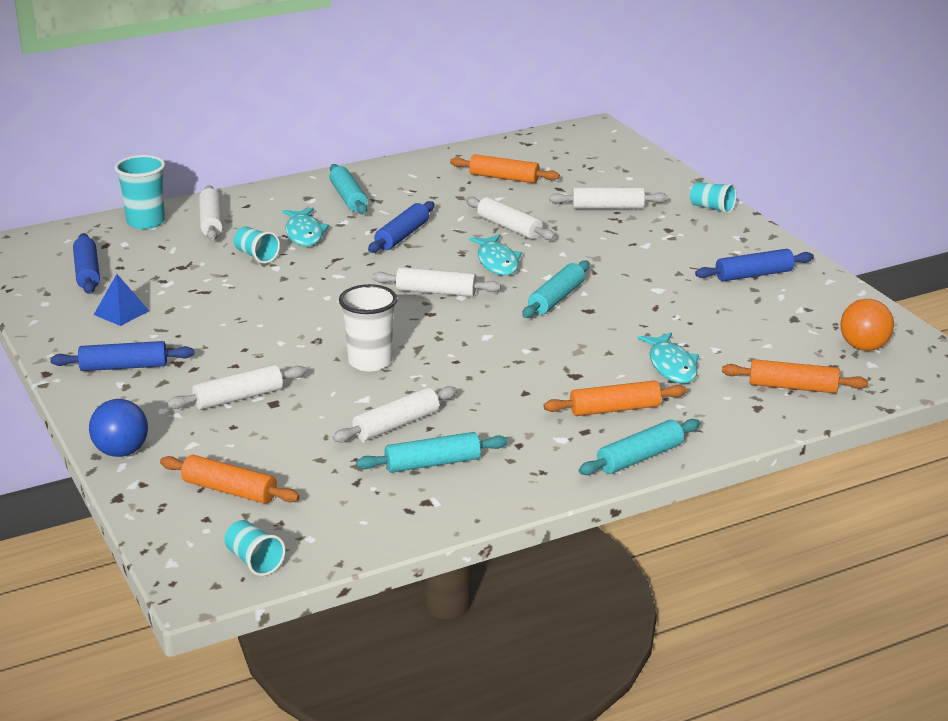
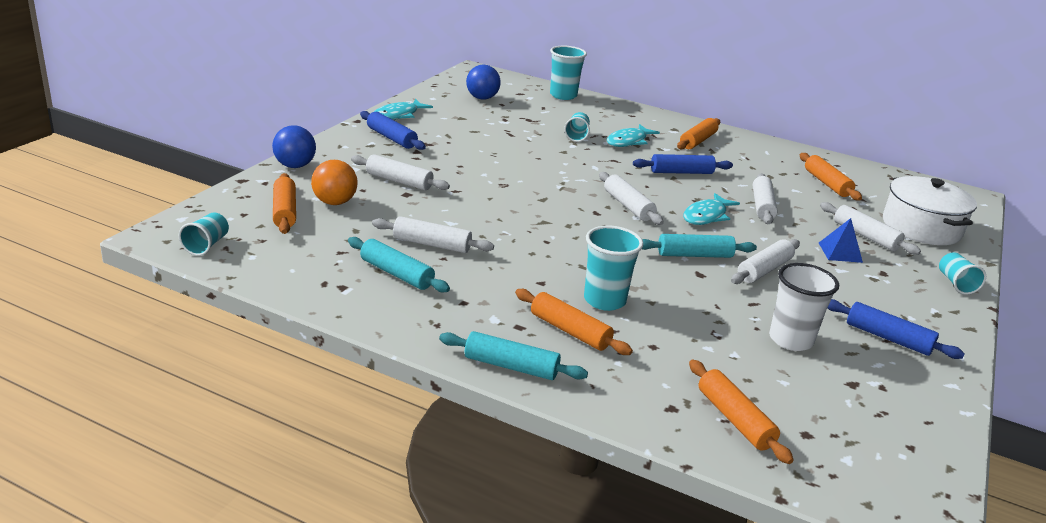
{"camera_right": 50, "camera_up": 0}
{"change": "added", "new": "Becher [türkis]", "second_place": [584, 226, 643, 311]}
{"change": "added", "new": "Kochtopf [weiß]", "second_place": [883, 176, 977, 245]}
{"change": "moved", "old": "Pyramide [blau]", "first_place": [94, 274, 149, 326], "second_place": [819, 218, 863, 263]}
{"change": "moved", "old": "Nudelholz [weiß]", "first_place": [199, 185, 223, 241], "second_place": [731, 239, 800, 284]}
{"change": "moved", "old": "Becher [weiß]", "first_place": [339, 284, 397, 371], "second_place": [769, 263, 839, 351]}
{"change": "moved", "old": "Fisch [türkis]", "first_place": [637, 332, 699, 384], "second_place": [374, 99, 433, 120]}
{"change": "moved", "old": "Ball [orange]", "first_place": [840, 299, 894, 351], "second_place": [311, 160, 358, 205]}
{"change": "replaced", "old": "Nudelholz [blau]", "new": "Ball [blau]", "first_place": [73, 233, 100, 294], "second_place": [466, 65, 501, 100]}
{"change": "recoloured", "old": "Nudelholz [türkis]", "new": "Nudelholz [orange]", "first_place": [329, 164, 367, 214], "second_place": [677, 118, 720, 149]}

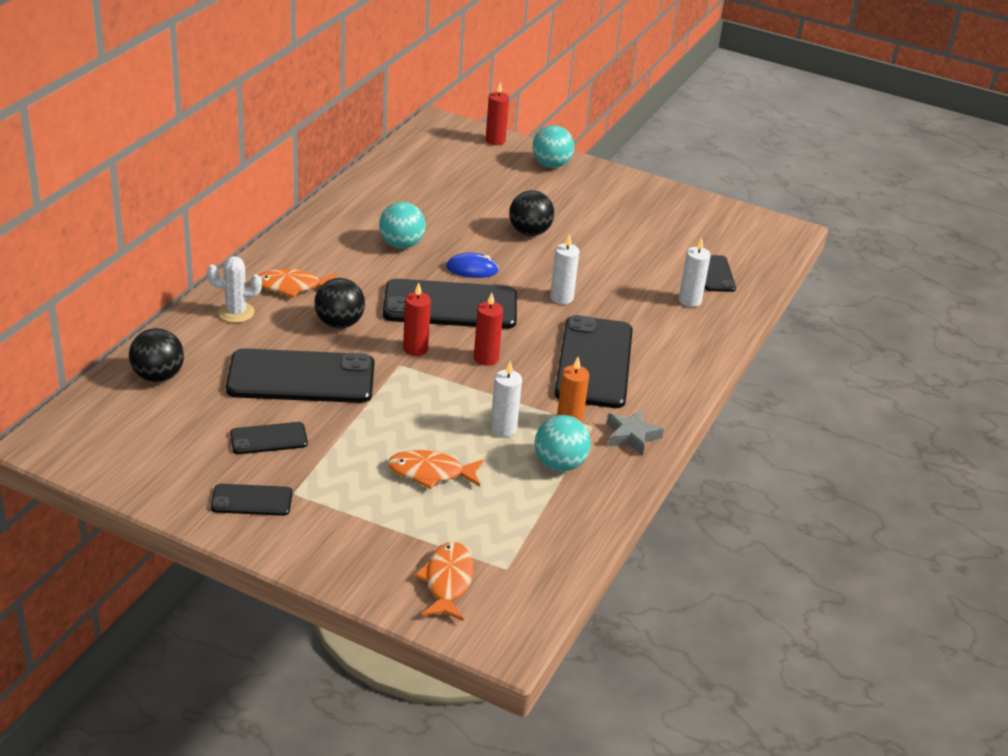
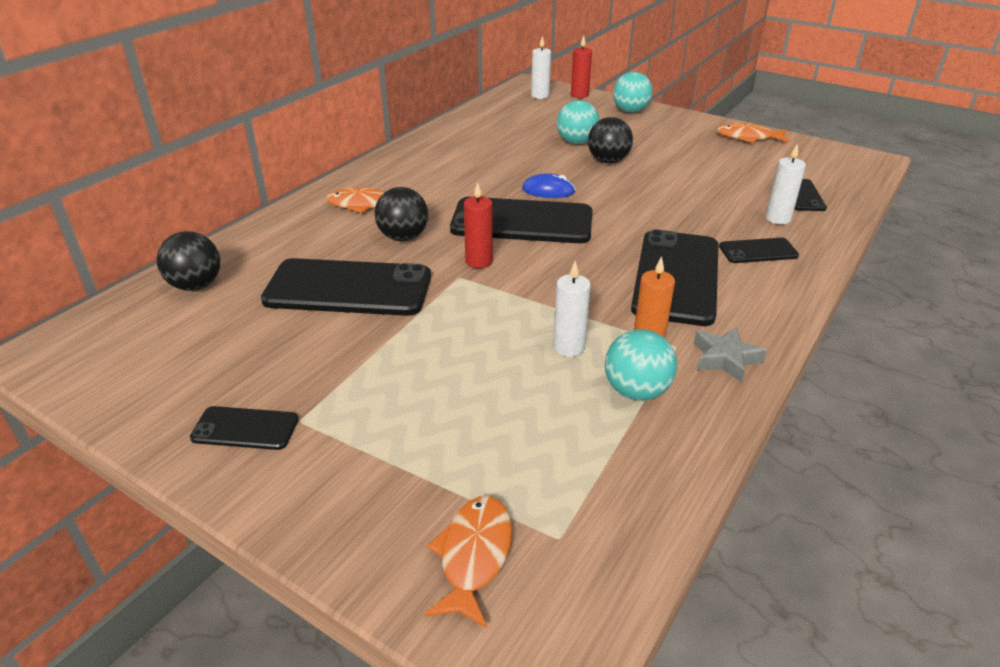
{"camera_right": 10, "camera_up": 0}
{"change": "removed", "old": "Kaktus [weiß]", "first_place": [207, 256, 262, 323]}
{"change": "removed", "old": "Kerze [rot]", "first_place": [474, 292, 503, 366]}
{"change": "moved", "old": "Handy [schwarz]", "first_place": [230, 422, 308, 454], "second_place": [719, 238, 799, 263]}
{"change": "moved", "old": "Ball [türkis]", "first_place": [379, 202, 426, 249], "second_place": [557, 100, 599, 145]}
{"change": "moved", "old": "Fisch [orange]", "first_place": [388, 450, 483, 489], "second_place": [716, 123, 790, 143]}
{"change": "moved", "old": "Kerze [weiß]", "first_place": [550, 233, 579, 304], "second_place": [531, 36, 551, 99]}

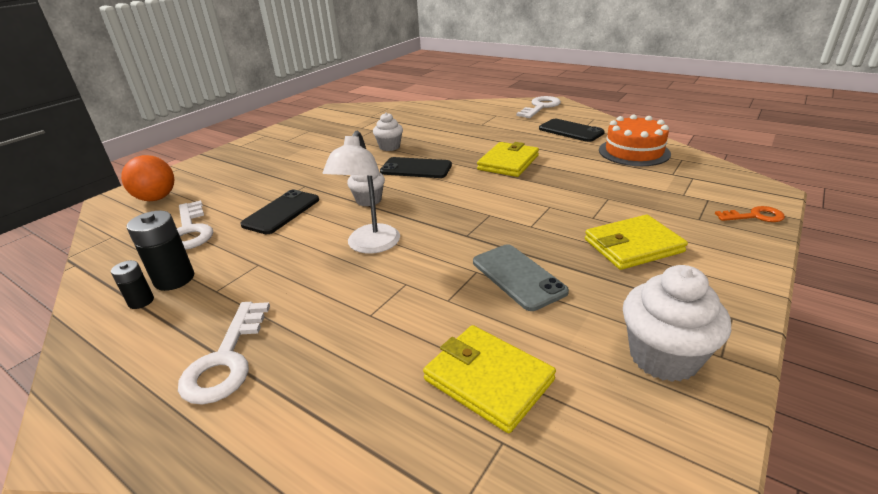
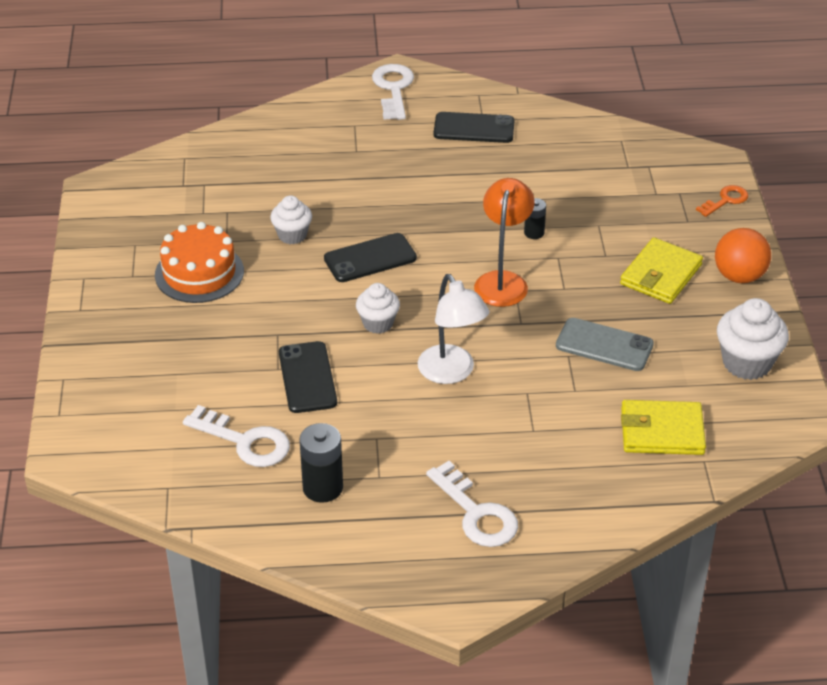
{"camera_right": -40, "camera_up": 10}
{"change": "removed", "old": "Geldbörse [gelb]", "first_place": [477, 142, 539, 177]}
{"change": "added", "new": "Lampe [orange]", "second_place": [474, 178, 535, 307]}
{"change": "moved", "old": "Batterie [schwarz]", "first_place": [111, 260, 154, 309], "second_place": [524, 198, 546, 239]}
{"change": "moved", "old": "Ball [orange]", "first_place": [121, 155, 174, 201], "second_place": [715, 228, 771, 283]}
{"change": "moved", "old": "Kuchen [orange]", "first_place": [599, 114, 671, 166], "second_place": [155, 222, 244, 303]}

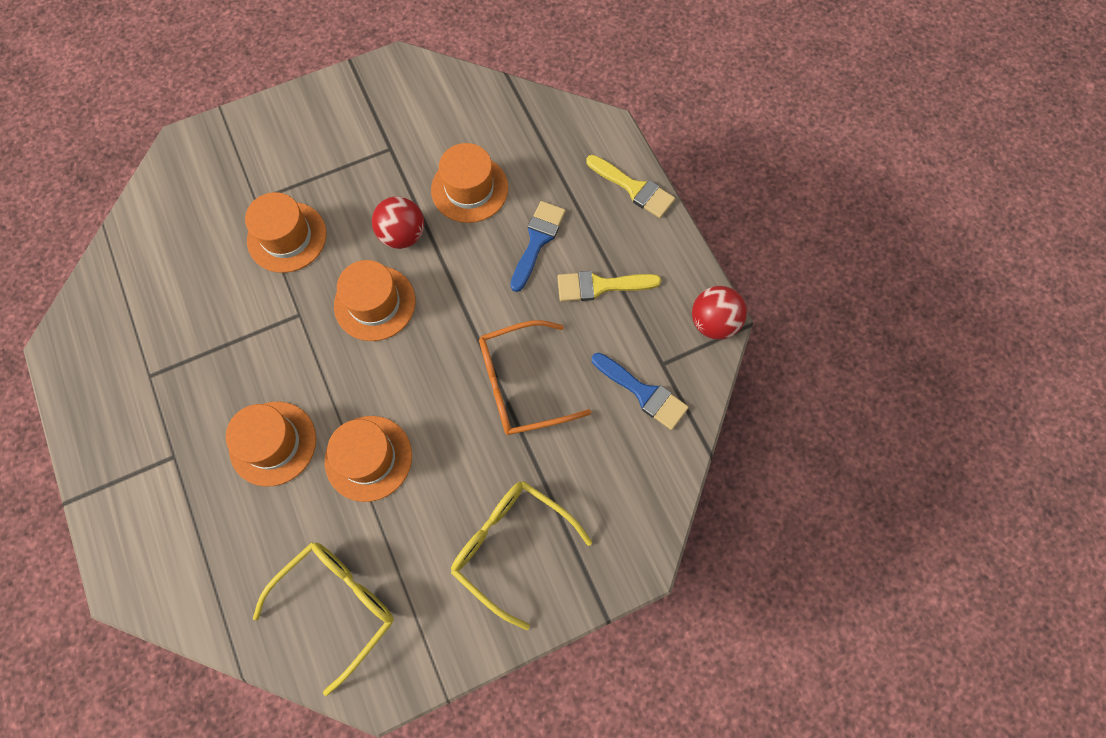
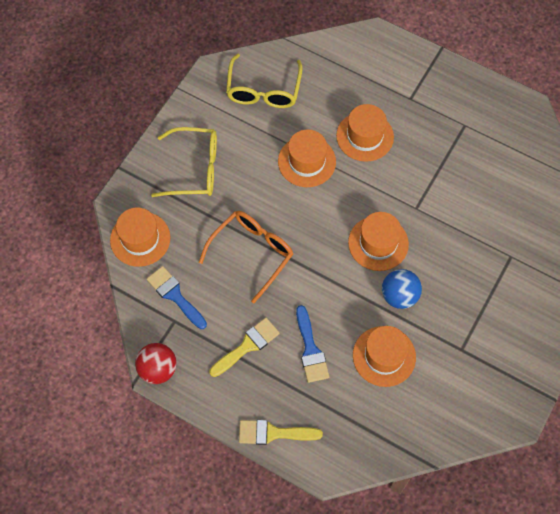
{"camera_right": 145, "camera_up": -5}
{"change": "moved", "old": "Hut [orange]", "first_place": [245, 192, 327, 273], "second_place": [110, 208, 170, 267]}
{"change": "recoloured", "old": "Ball [rot]", "new": "Ball [blau]", "first_place": [372, 196, 424, 249], "second_place": [382, 269, 422, 309]}
{"change": "turned", "old": "Pinsel [blau]", "first_place": [592, 353, 689, 430], "second_place": [147, 266, 207, 329], "degrees": 45}

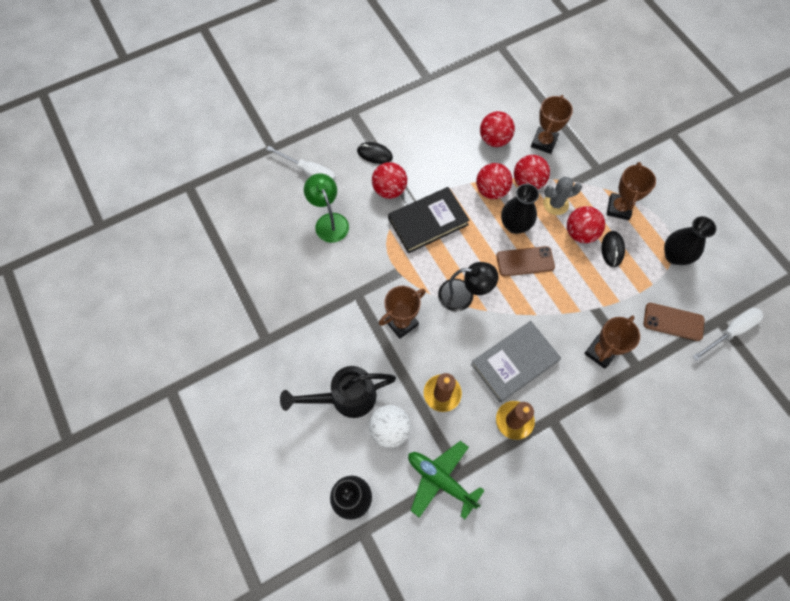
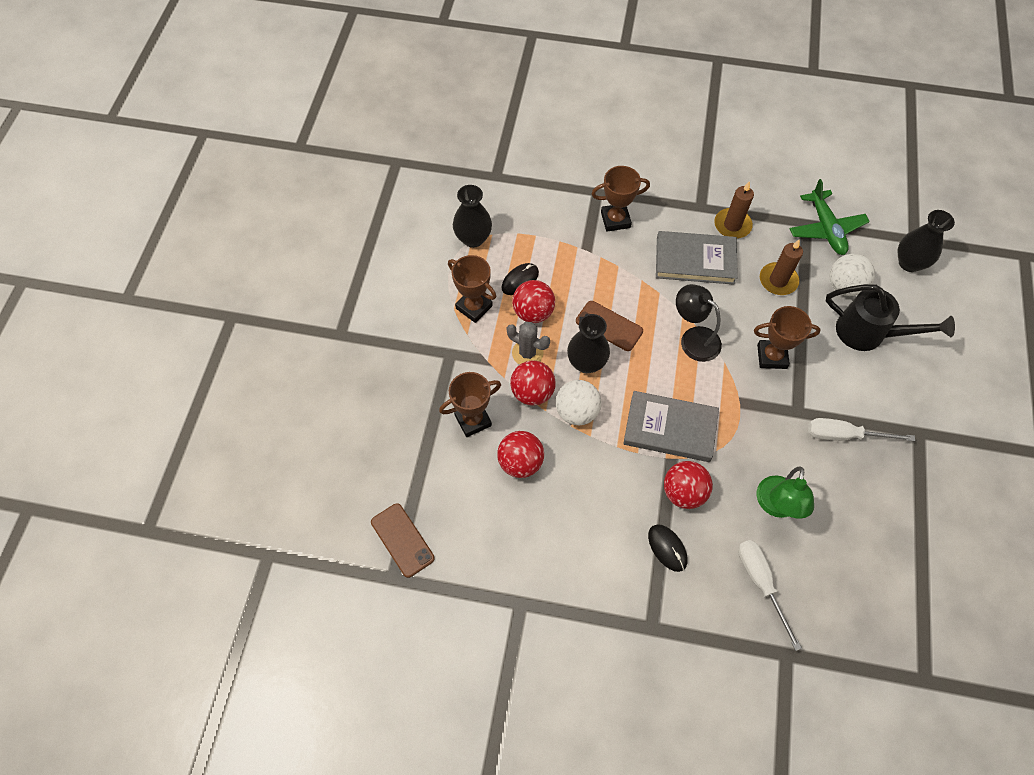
{"camera_right": -140, "camera_up": -5}
{"change": "moved", "old": "Handy [braun]", "first_place": [643, 303, 705, 341], "second_place": [371, 503, 435, 578]}
{"change": "moved", "old": "Schraubenzieher [weiß]", "first_place": [693, 308, 763, 361], "second_place": [808, 418, 915, 441]}
{"change": "recoloured", "old": "Buch [schwarz]", "new": "Buch [grau]", "first_place": [388, 187, 470, 253], "second_place": [623, 391, 719, 462]}
{"change": "recoloured", "old": "Ball [rot]", "new": "Ball [weiß]", "first_place": [476, 163, 513, 199], "second_place": [556, 380, 601, 425]}
{"change": "turned", "old": "Pokal [braun]", "first_place": [607, 162, 656, 220], "second_place": [448, 255, 496, 323], "degrees": 75}

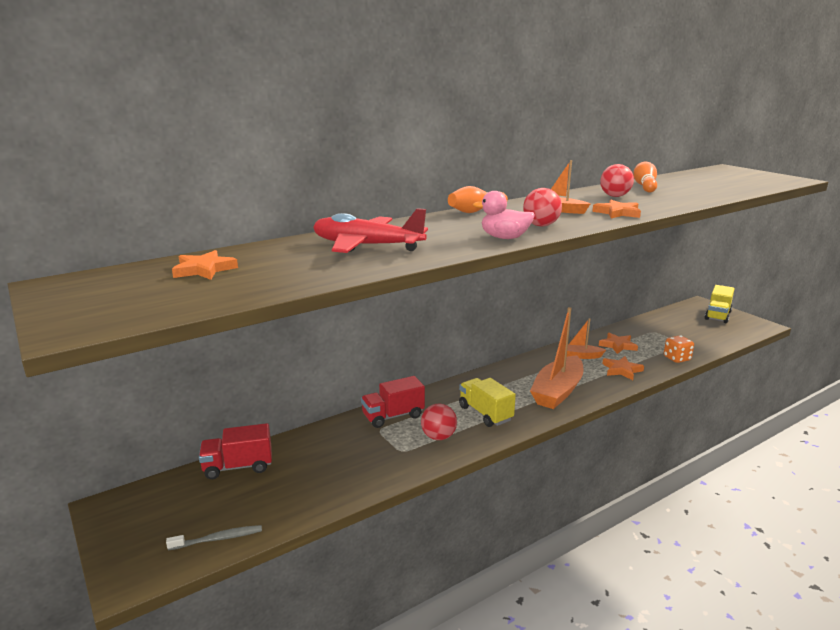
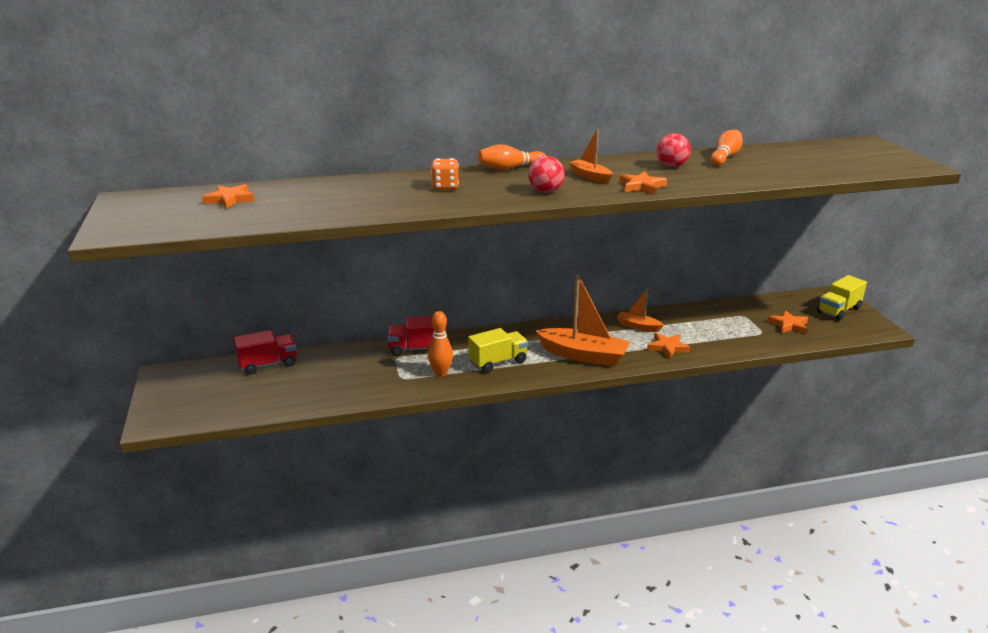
{"camera_right": 20, "camera_up": 5}
{"change": "removed", "old": "Zahnbürste [grau]", "first_place": [166, 525, 262, 550]}
{"change": "removed", "old": "Flugzeug [rot]", "first_place": [313, 208, 428, 253]}
{"change": "removed", "old": "Ente [rosa]", "first_place": [473, 191, 535, 239]}
{"change": "moved", "old": "Stern [orange]", "first_place": [599, 333, 638, 354], "second_place": [767, 310, 808, 334]}
{"change": "moved", "old": "Spielwürfel [orange]", "first_place": [664, 335, 694, 363], "second_place": [431, 158, 459, 190]}
{"change": "replaced", "old": "Ball [rot]", "new": "Bowlingkegel [orange]", "first_place": [421, 404, 457, 440], "second_place": [428, 311, 453, 377]}
{"change": "turned", "old": "Lastwagen [rot]", "first_place": [199, 423, 272, 479], "second_place": [234, 330, 297, 374], "degrees": 150}
{"change": "turned", "old": "Lastwagen [gelb]", "first_place": [459, 378, 516, 427], "second_place": [468, 328, 528, 373], "degrees": 75}
{"change": "turned", "old": "Boot [orange]", "first_place": [530, 307, 584, 409], "second_place": [536, 275, 630, 366], "degrees": -120}

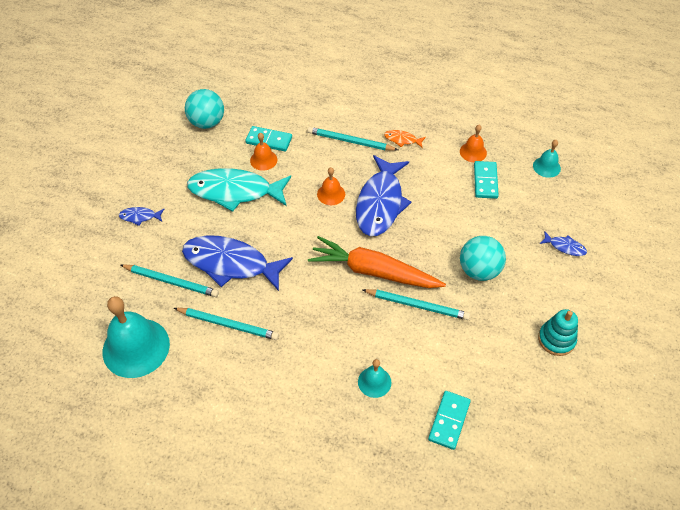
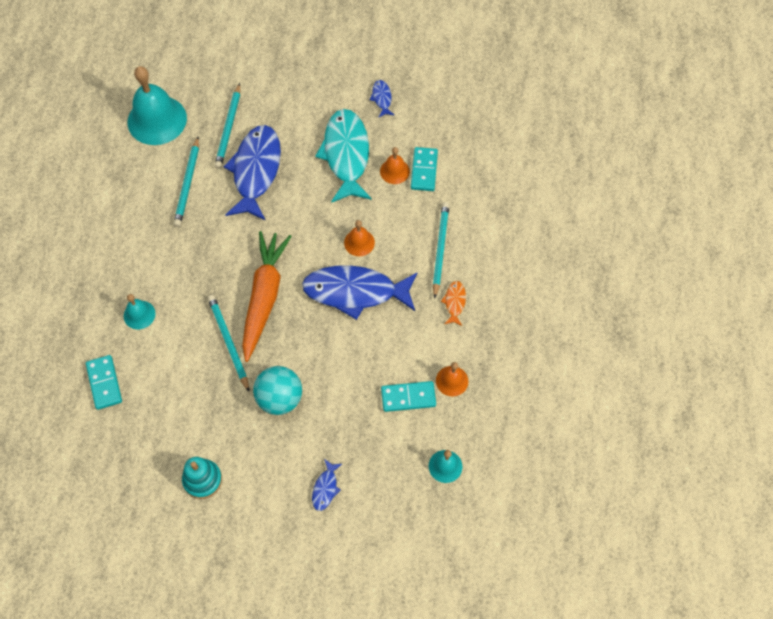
{"camera_right": 80, "camera_up": 10}
{"change": "removed", "old": "Ball [türkis]", "first_place": [185, 89, 224, 129]}
{"change": "moved", "old": "Fisch [blau]", "first_place": [119, 207, 164, 226], "second_place": [370, 80, 394, 118]}
{"change": "turned", "old": "Bleistift [türkis]", "first_place": [363, 289, 470, 320], "second_place": [208, 295, 249, 392], "degrees": 150}
{"change": "turned", "old": "Dominostein [türkis]", "first_place": [428, 391, 471, 450], "second_place": [86, 355, 122, 410], "degrees": 60}

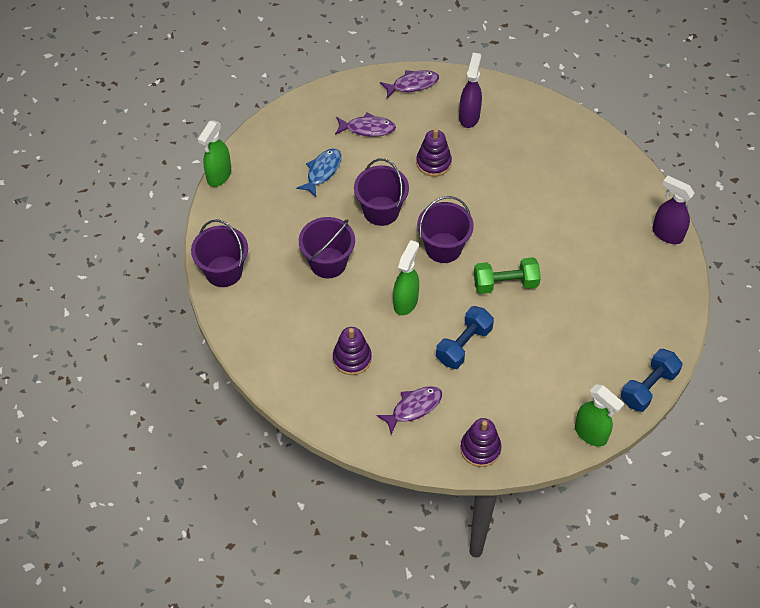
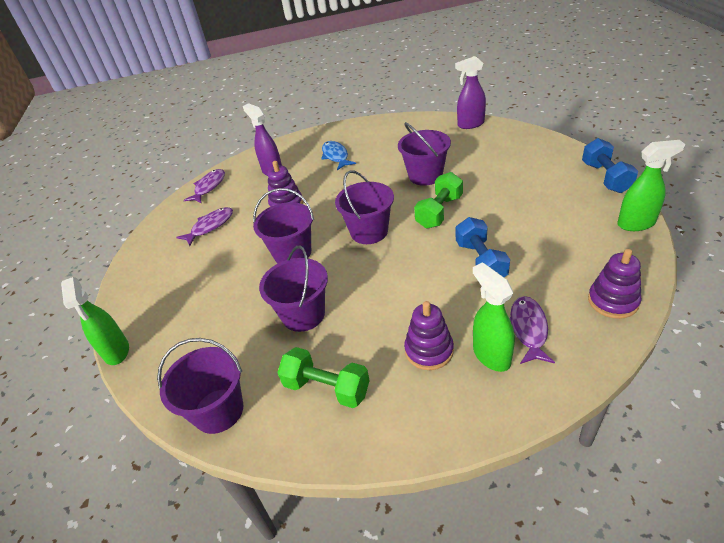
{"camera_right": -45, "camera_up": -15}
{"change": "added", "new": "Hantel [grün]", "second_place": [277, 347, 370, 408]}
{"change": "added", "new": "Eimer [lila]", "second_place": [398, 122, 451, 186]}
{"change": "moved", "old": "Fisch [blau]", "first_place": [296, 148, 341, 197], "second_place": [321, 141, 356, 170]}
{"change": "moved", "old": "Sprühflasche [grün]", "first_place": [393, 240, 419, 315], "second_place": [473, 262, 515, 372]}

